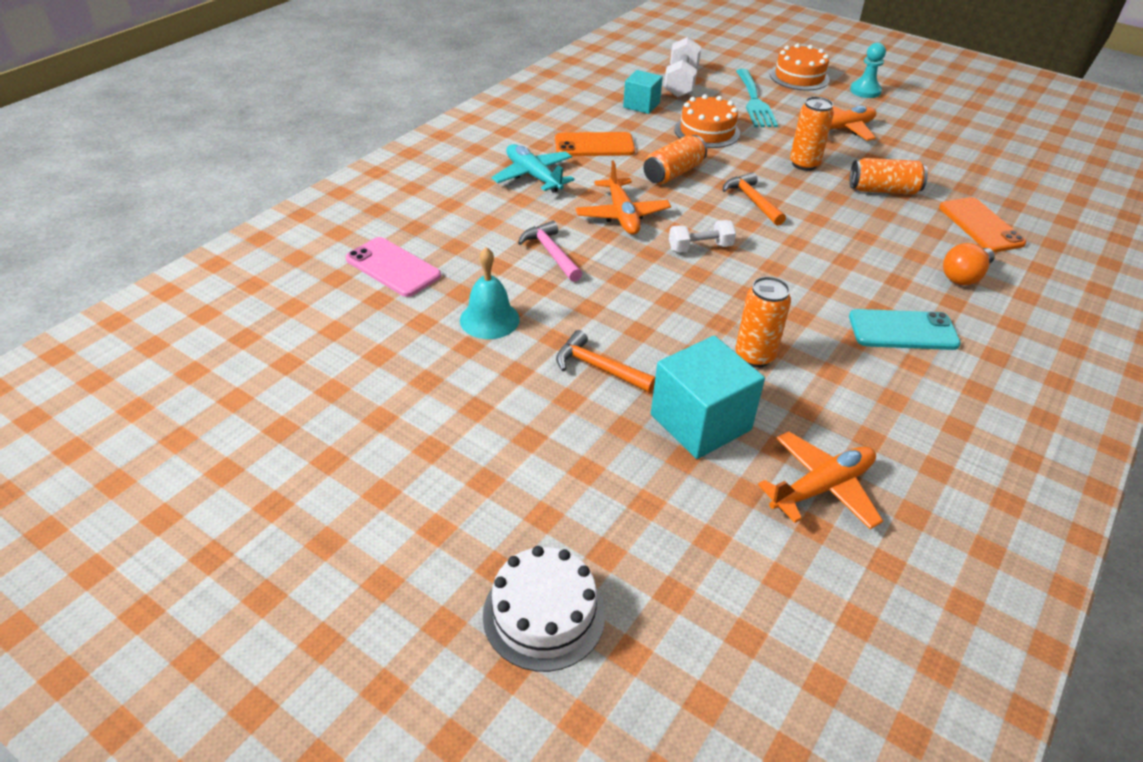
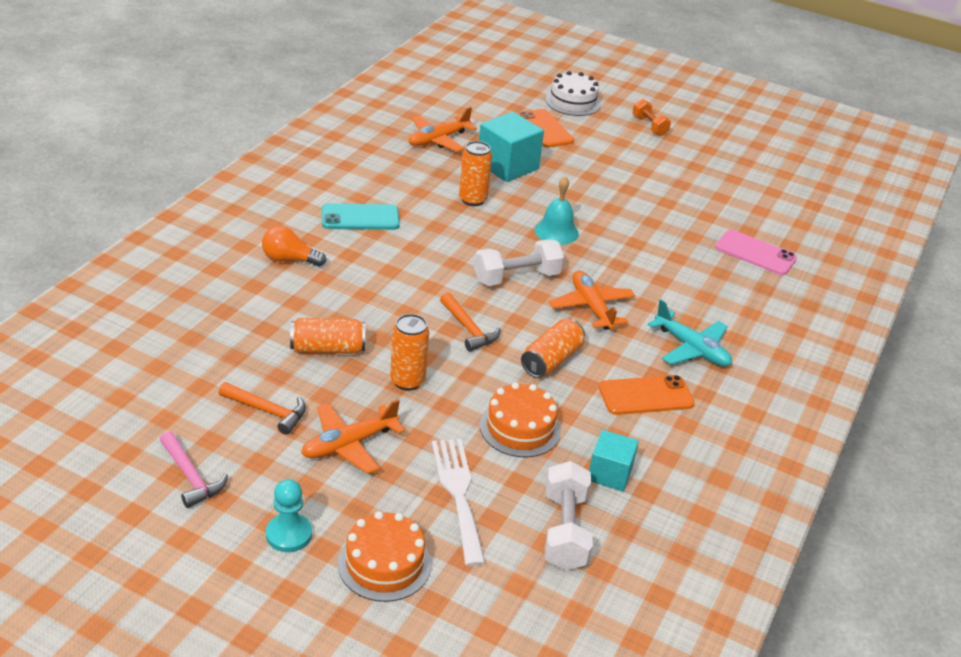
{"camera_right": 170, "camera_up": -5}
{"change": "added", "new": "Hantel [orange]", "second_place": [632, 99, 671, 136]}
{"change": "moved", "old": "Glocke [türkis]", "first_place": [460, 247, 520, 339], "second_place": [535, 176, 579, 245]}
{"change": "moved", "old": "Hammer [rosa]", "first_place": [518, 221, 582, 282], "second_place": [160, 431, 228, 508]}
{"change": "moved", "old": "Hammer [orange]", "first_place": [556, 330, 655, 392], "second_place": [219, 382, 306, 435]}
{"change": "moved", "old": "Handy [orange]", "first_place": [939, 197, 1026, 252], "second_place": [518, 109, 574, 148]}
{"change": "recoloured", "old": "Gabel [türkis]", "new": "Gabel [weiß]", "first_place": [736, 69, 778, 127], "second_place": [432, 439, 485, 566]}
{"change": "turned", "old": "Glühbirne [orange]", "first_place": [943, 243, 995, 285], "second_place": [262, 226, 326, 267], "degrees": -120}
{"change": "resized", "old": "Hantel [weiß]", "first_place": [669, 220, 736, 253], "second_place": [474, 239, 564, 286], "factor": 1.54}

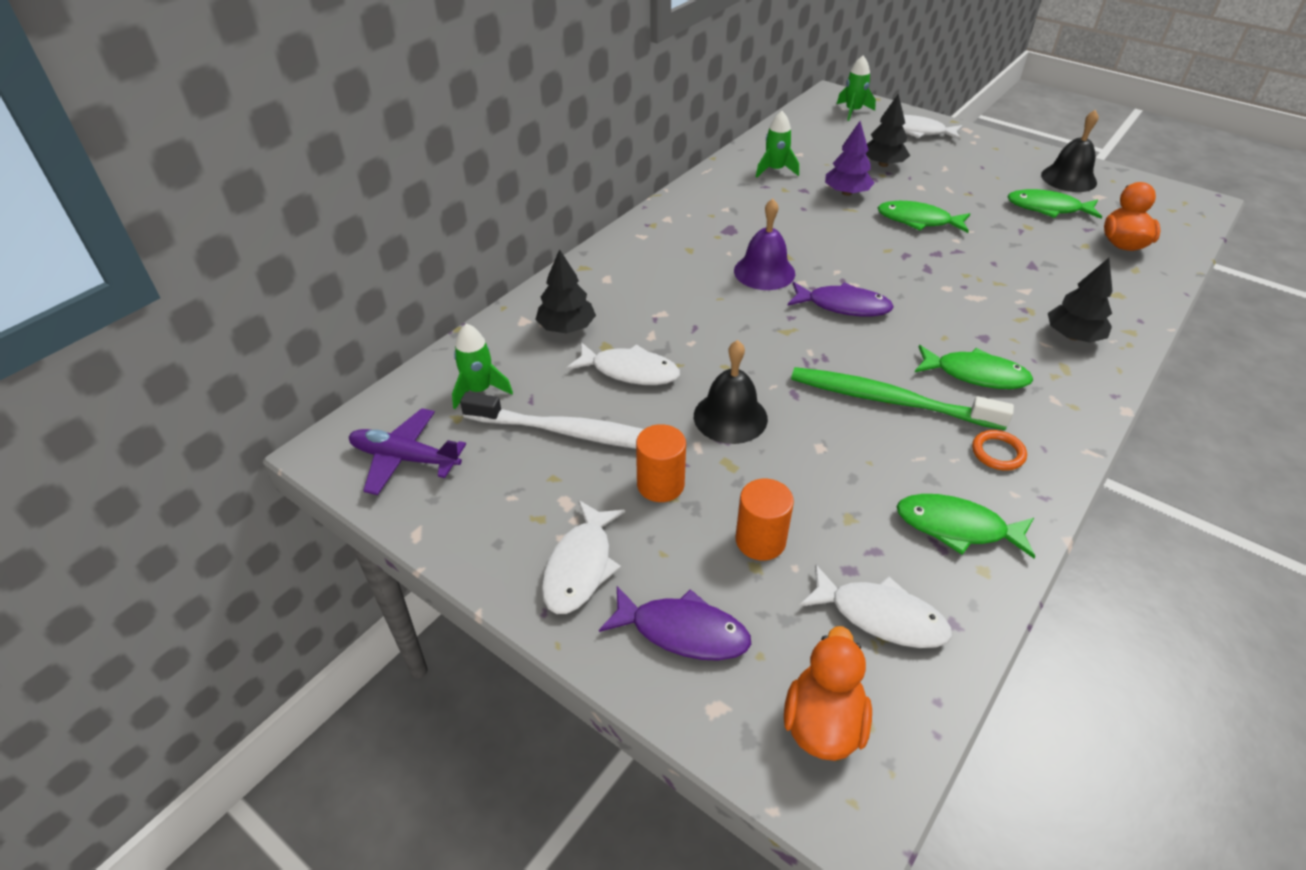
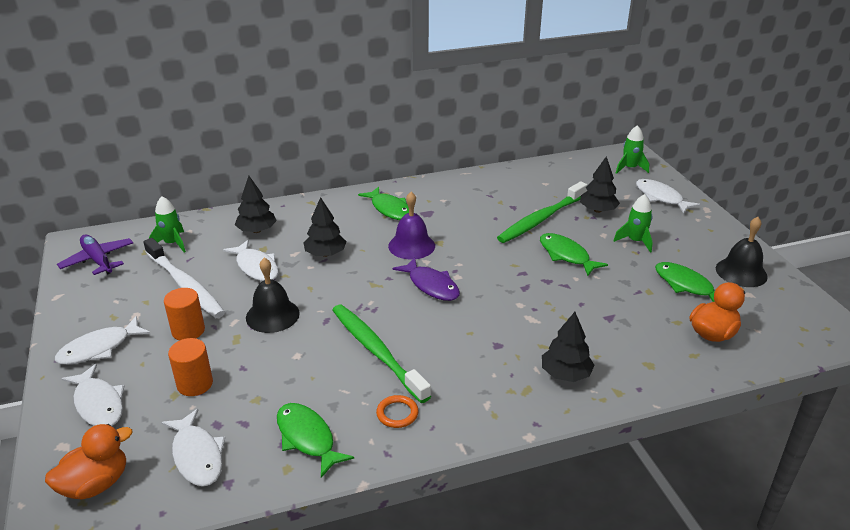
{"camera_right": 35, "camera_up": -10}
{"change": "added", "new": "Baum [schwarz]", "second_place": [304, 197, 347, 257]}
{"change": "moved", "old": "Rakete [grün]", "first_place": [756, 111, 799, 178], "second_place": [613, 194, 653, 253]}
{"change": "moved", "old": "Fisch [grün]", "first_place": [915, 345, 1033, 389], "second_place": [358, 187, 409, 220]}
{"change": "replaced", "old": "Baum [lila]", "new": "Zahnbürste [grün]", "first_place": [825, 121, 874, 196], "second_place": [497, 181, 587, 243]}
{"change": "recoloured", "old": "Fisch [lila]", "new": "Fisch [weiß]", "first_place": [599, 586, 751, 660], "second_place": [61, 364, 124, 426]}

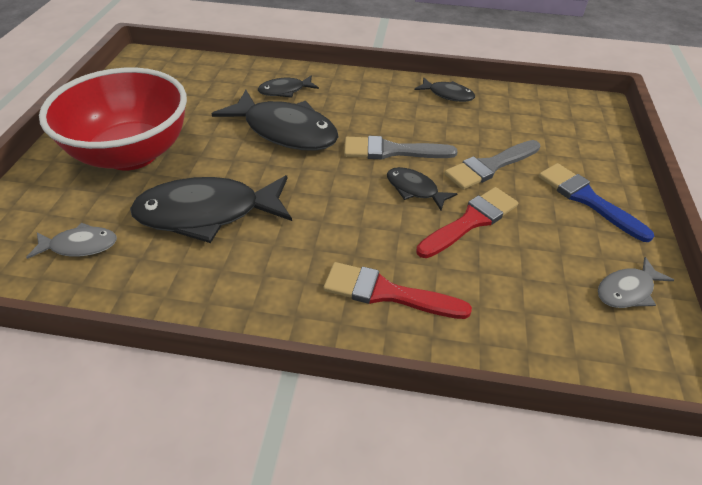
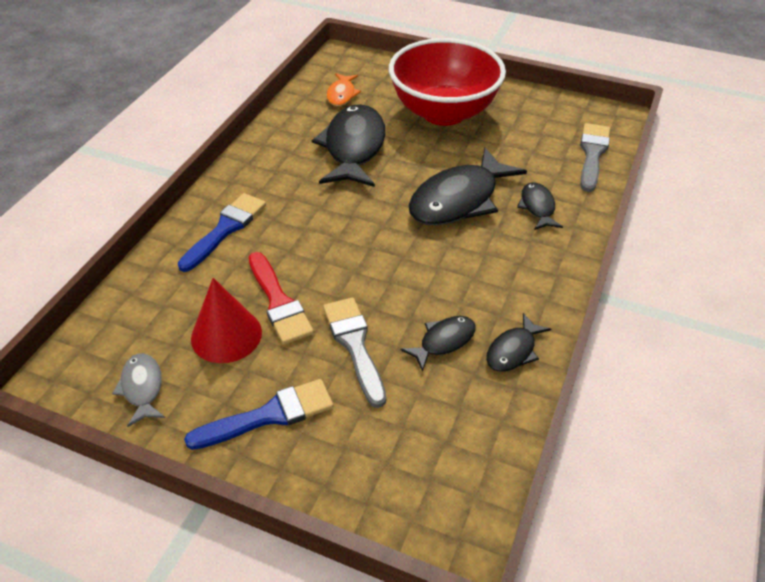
{"camera_right": 105, "camera_up": 0}
{"change": "added", "new": "Kegel [rot]", "second_place": [191, 278, 262, 363]}
{"change": "moved", "old": "Pinsel [grau]", "first_place": [344, 136, 458, 160], "second_place": [580, 123, 610, 192]}
{"change": "moved", "old": "Fisch [schwarz]", "first_place": [387, 167, 457, 211], "second_place": [400, 316, 476, 372]}
{"change": "recoloured", "old": "Fisch [grau]", "new": "Fisch [orange]", "first_place": [26, 223, 117, 259], "second_place": [327, 73, 361, 106]}
{"change": "recoloured", "old": "Pinsel [rot]", "new": "Pinsel [blau]", "first_place": [323, 262, 472, 319], "second_place": [178, 193, 266, 272]}

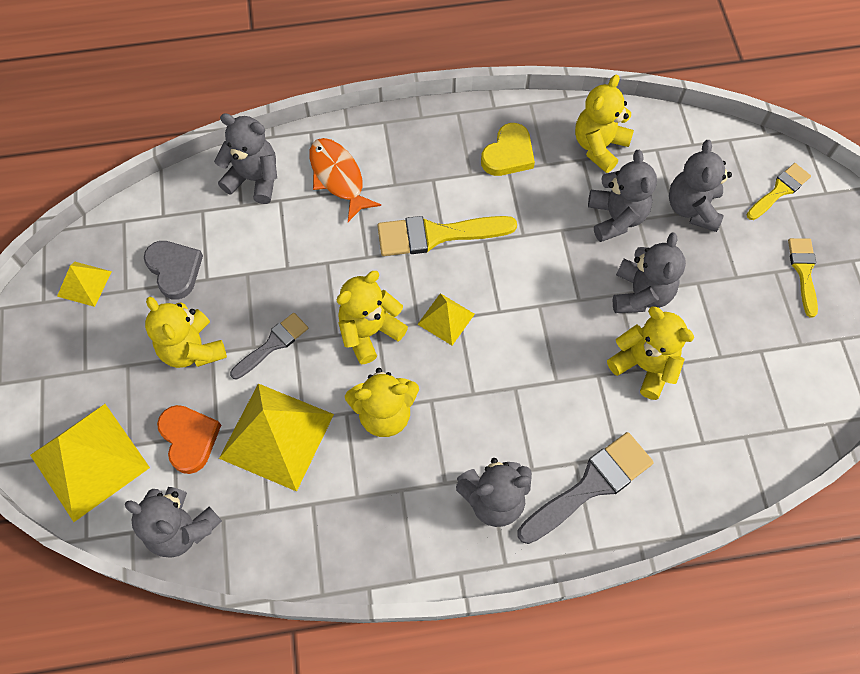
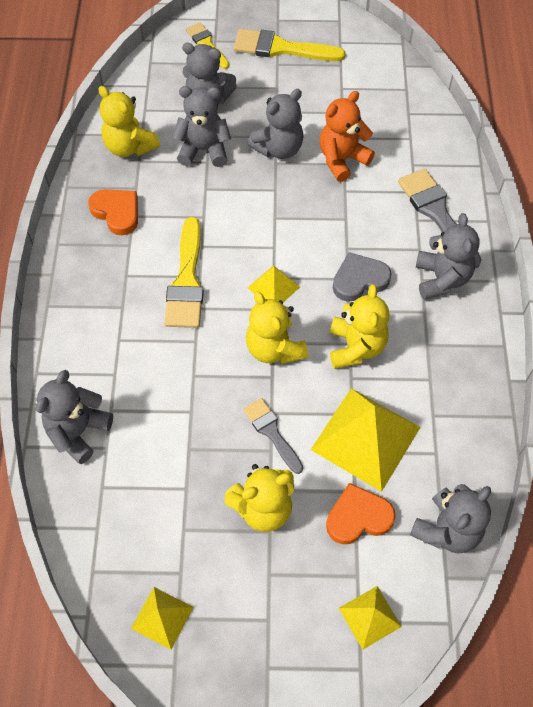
{"camera_right": -80, "camera_up": -5}
{"change": "removed", "old": "Fisch [orange]", "first_place": [309, 138, 381, 222]}
{"change": "moved", "old": "Herz [grau]", "first_place": [144, 241, 203, 300], "second_place": [333, 252, 392, 302]}
{"change": "recoloured", "old": "Herz [gelb]", "new": "Herz [orange]", "first_place": [481, 123, 535, 176], "second_place": [88, 189, 138, 235]}
{"change": "recoloured", "old": "Teddybär [gelb]", "new": "Teddybär [orange]", "first_place": [607, 307, 694, 400], "second_place": [320, 91, 375, 182]}
{"change": "turned", "old": "Teddybär [grau]", "first_place": [613, 232, 686, 313], "second_place": [247, 89, 304, 159], "degrees": 120}
{"change": "resized", "old": "Pyramide [gelb]", "first_place": [30, 404, 150, 522], "second_place": [339, 586, 402, 650], "factor": 0.51}
{"change": "resized", "old": "Pinsel [gelb]", "first_place": [788, 238, 818, 318], "second_place": [234, 29, 346, 61], "factor": 1.64}

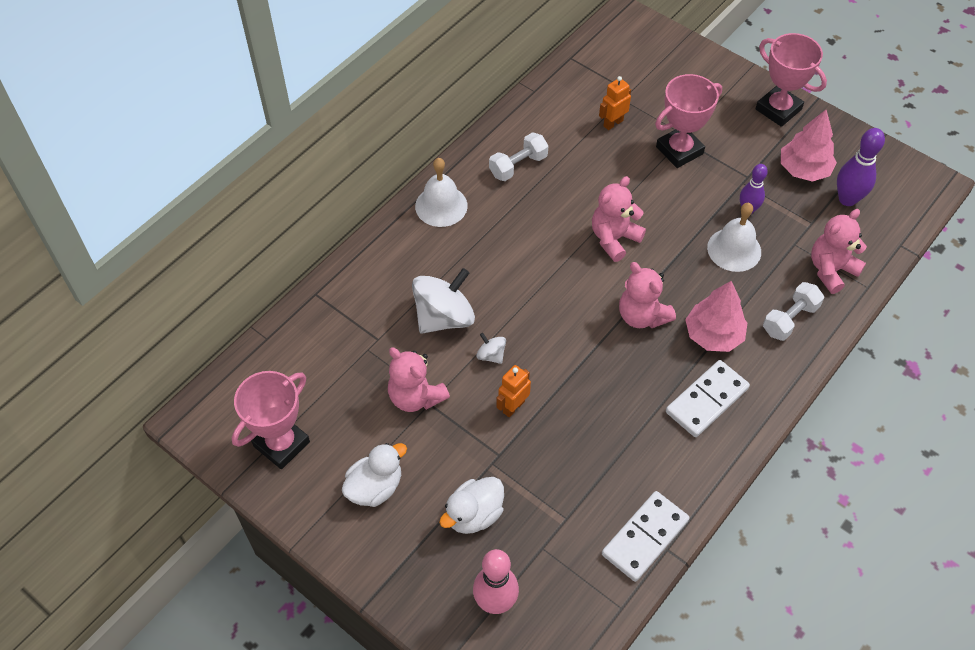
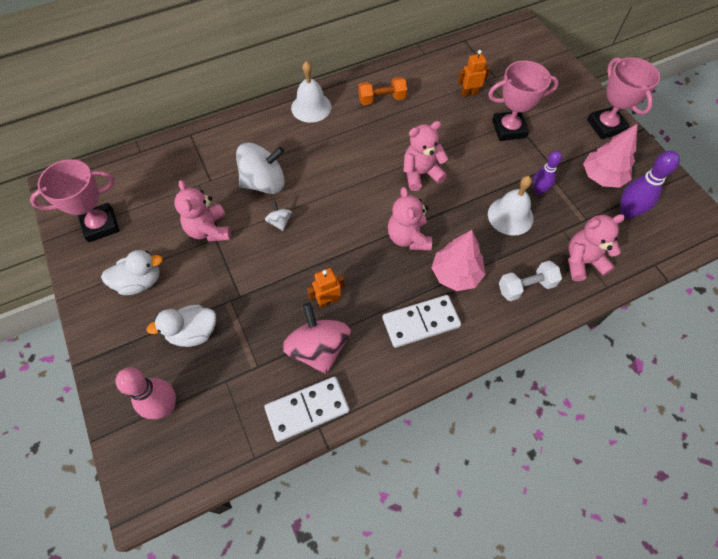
{"camera_right": 25, "camera_up": 5}
{"change": "added", "new": "Kreisel [rosa]", "second_place": [282, 303, 351, 374]}
{"change": "moved", "old": "Roboter [orange]", "first_place": [496, 365, 531, 417], "second_place": [307, 268, 345, 308]}
{"change": "recoloured", "old": "Hantel [weiß]", "new": "Hantel [orange]", "first_place": [489, 133, 548, 181], "second_place": [358, 77, 407, 105]}

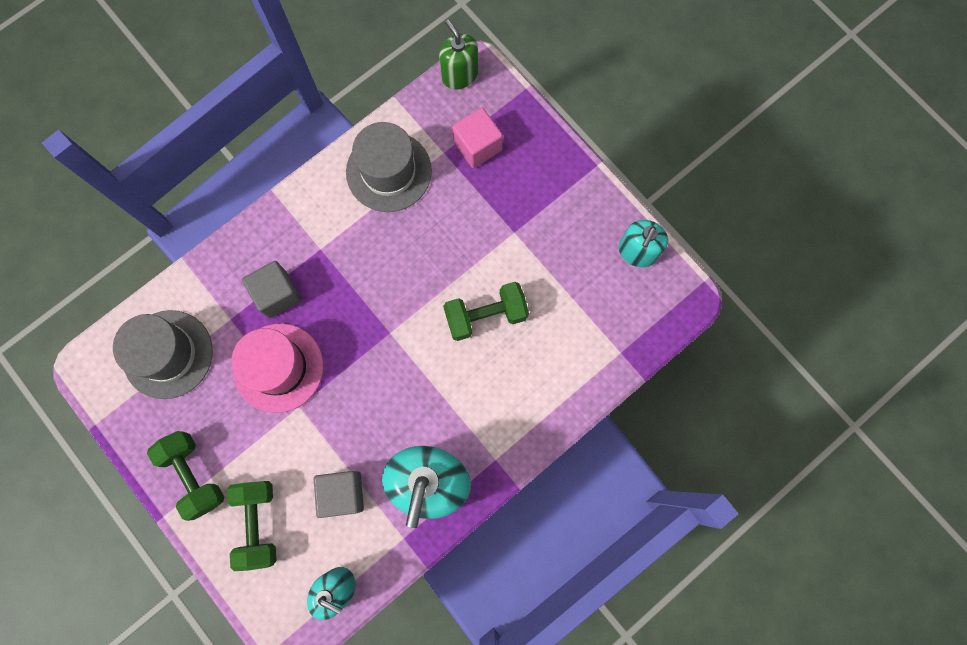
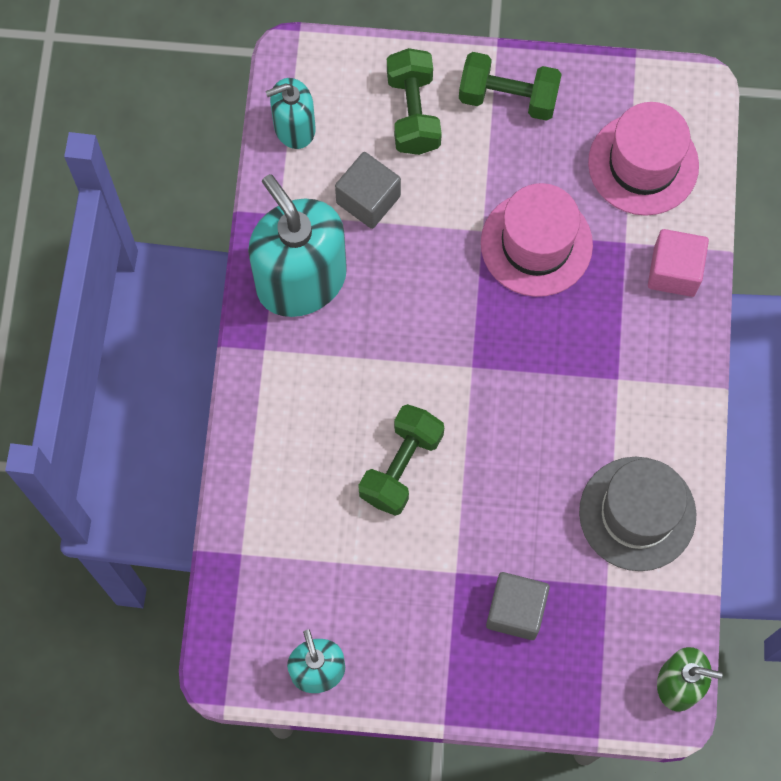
{"camera_right": 135, "camera_up": -5}
{"change": "moved", "old": "Kubus [grau]", "first_place": [242, 261, 301, 318], "second_place": [486, 572, 550, 640]}
{"change": "moved", "old": "Kubus [rosa]", "first_place": [452, 108, 503, 168], "second_place": [648, 229, 709, 297]}
{"change": "recoloured", "old": "Hut [grau]", "new": "Hut [rosa]", "first_place": [113, 310, 213, 399], "second_place": [588, 102, 699, 216]}
{"change": "turned", "old": "Hantel [grün]", "first_place": [227, 481, 276, 571], "second_place": [387, 48, 442, 155], "degrees": 45}

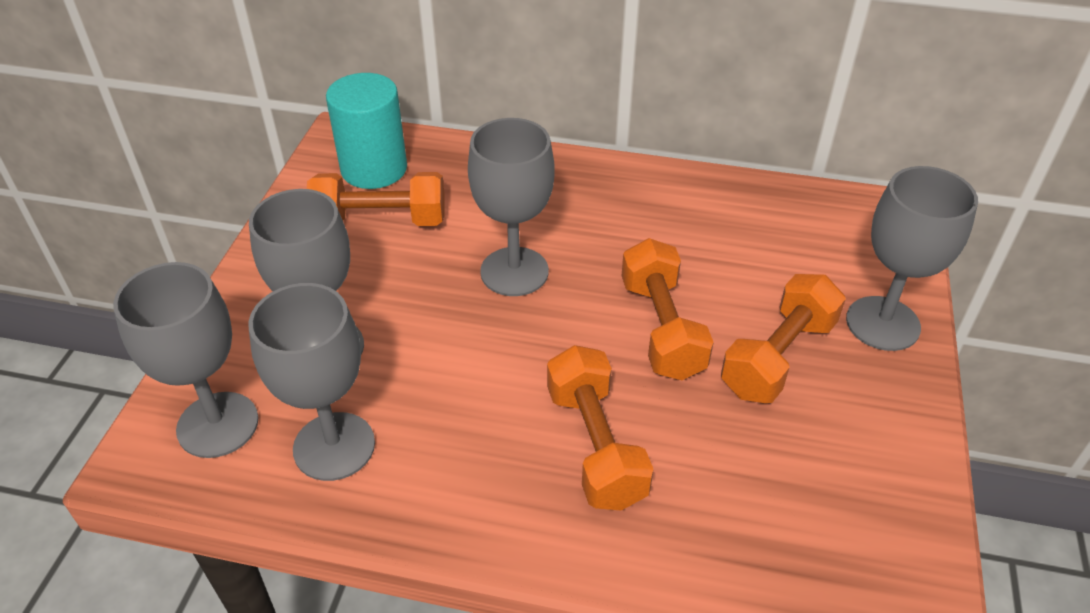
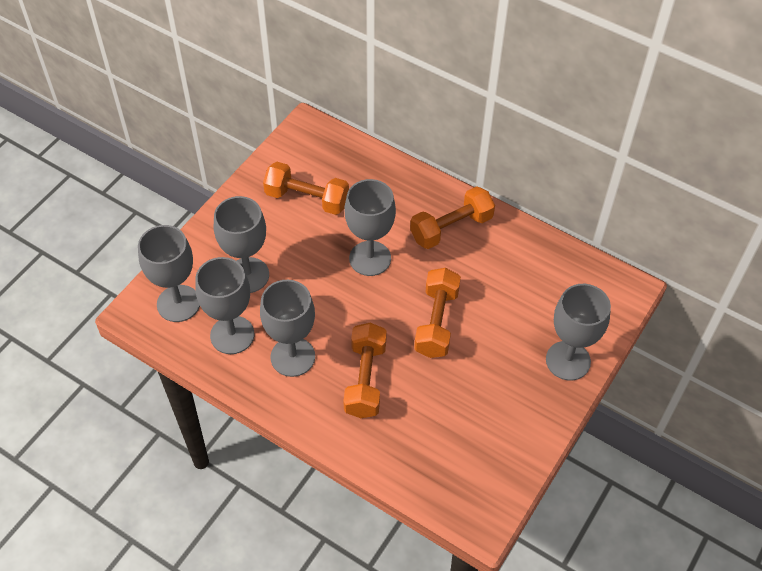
{"camera_right": 20, "camera_up": 10}
{"change": "removed", "old": "Vollzylinder [türkis]", "first_place": [326, 73, 407, 189]}
{"change": "added", "new": "Kelch [grau]", "second_place": [260, 280, 315, 377]}
{"change": "moved", "old": "Hantel [orange]", "first_place": [721, 274, 846, 403], "second_place": [410, 186, 495, 249]}

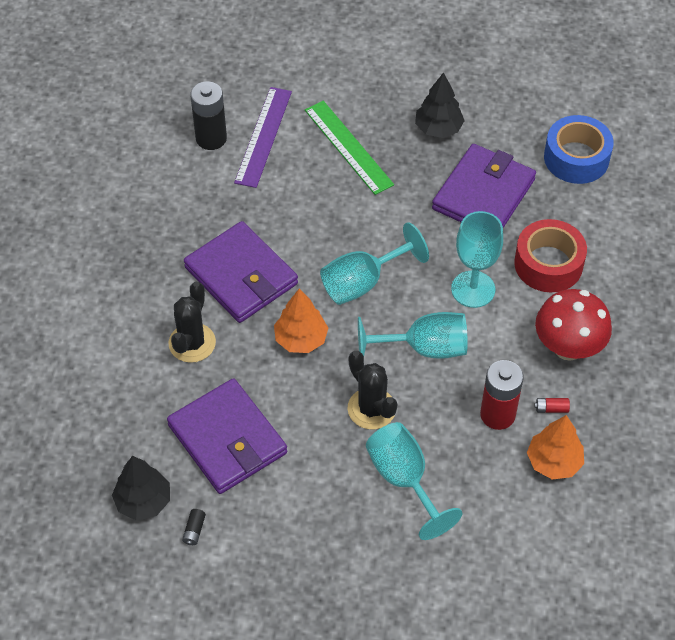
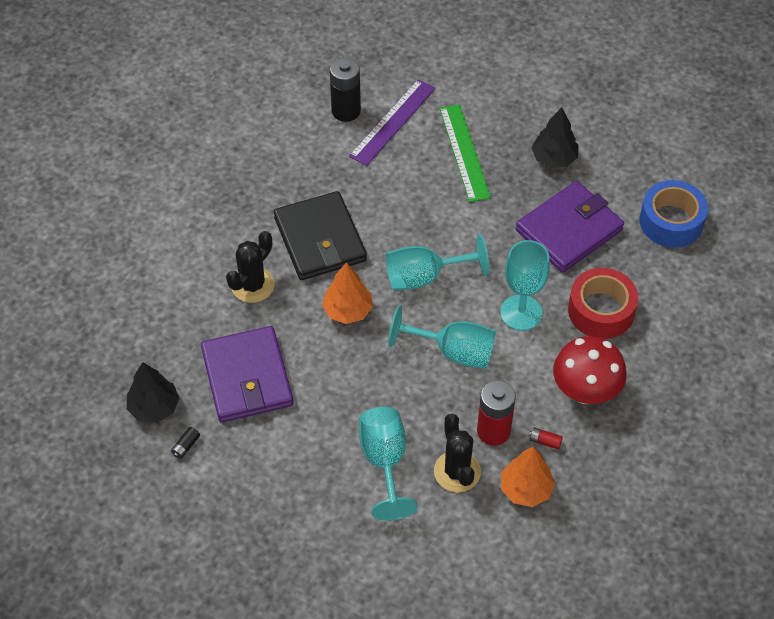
{"camera_right": 20, "camera_up": 0}
{"change": "moved", "old": "Kaktus [schwarz]", "first_place": [348, 351, 397, 430], "second_place": [434, 414, 481, 492]}
{"change": "recoloured", "old": "Geldbörse [lila]", "new": "Geldbörse [schwarz]", "first_place": [184, 221, 298, 323], "second_place": [274, 191, 367, 280]}

